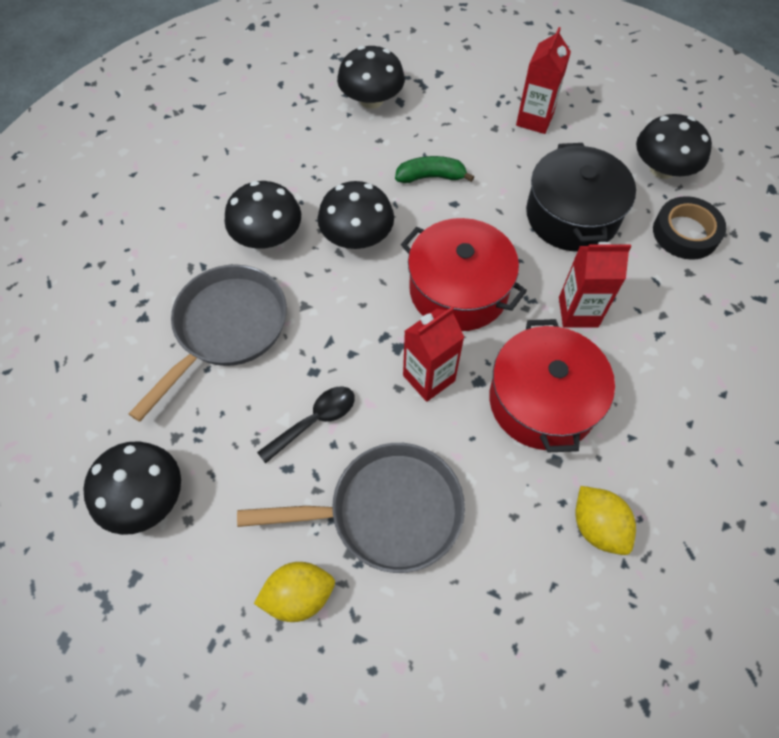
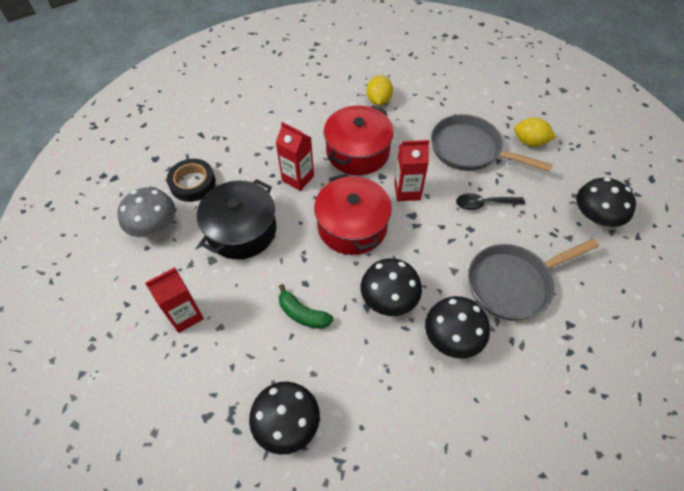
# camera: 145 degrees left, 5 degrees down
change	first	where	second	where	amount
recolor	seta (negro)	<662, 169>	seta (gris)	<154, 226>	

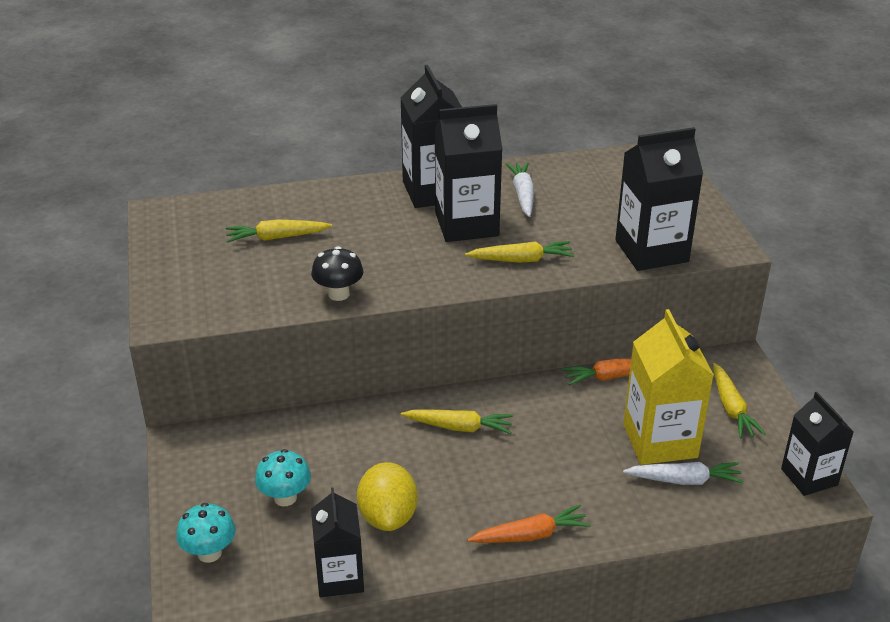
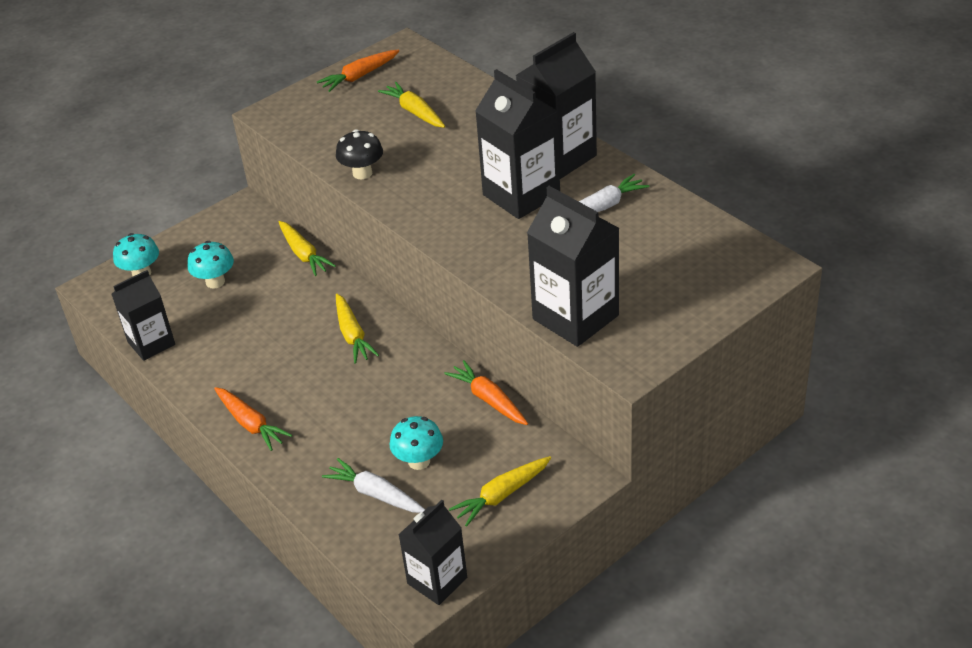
# camera: 65 degrees right, 5 degrees up
change	first	where	second	where	amount
move	zanahoria (amarillo)	<521, 260>		<304, 254>	
insert			zanahoria (naranja)	<359, 76>	
rotate	zanahoria (blanco)	<684, 480>		<376, 494>	150 degrees clockwise
replace	cartón de leche (amarillo)	<660, 441>	seta (turquesa)	<419, 461>	
delete	limón (amarillo)	<388, 516>			

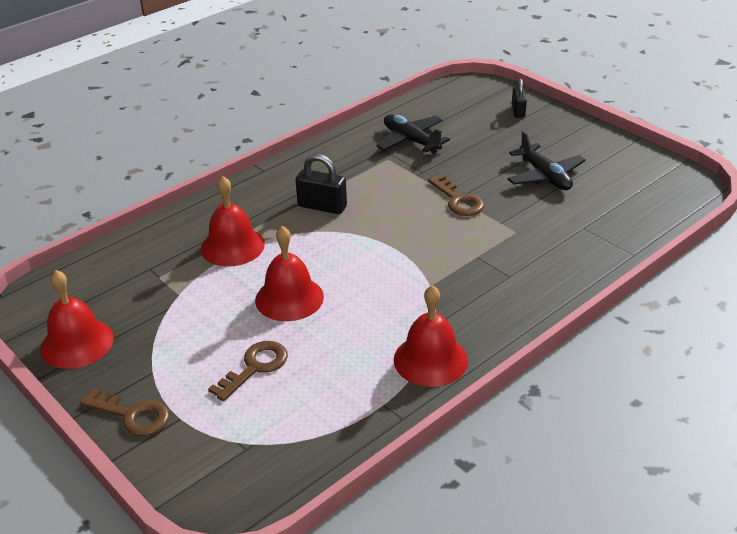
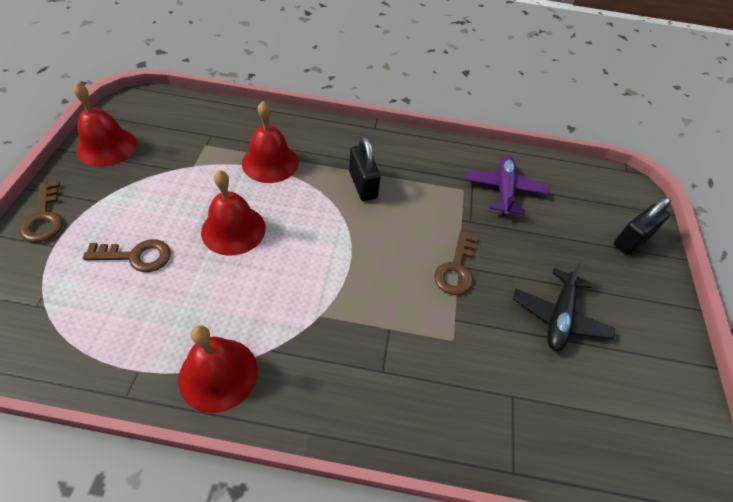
# camera: 45 degrees right, 15 degrees up
change	first	where	second	where	amount
recolor	avión (negro)	<411, 140>	avión (morado)	<504, 190>	
resize	candado (negro)	<518, 111>		<631, 240>	x1.51

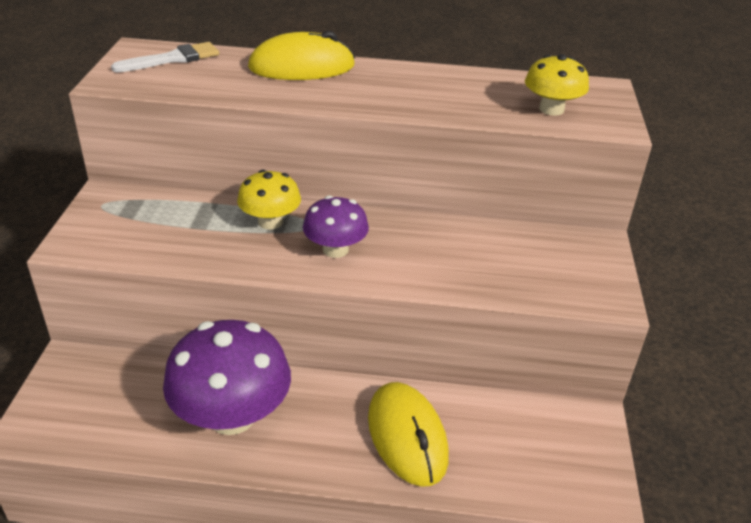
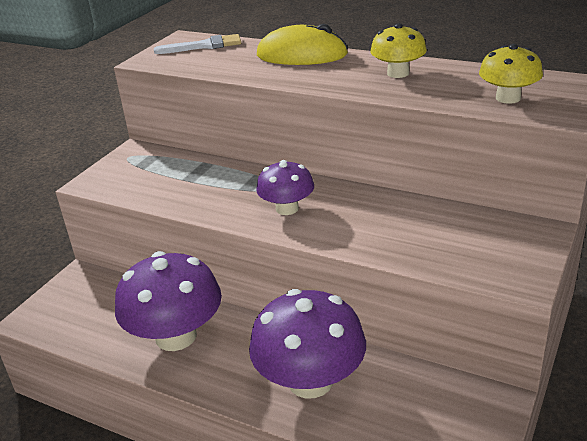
# camera: 25 degrees right, 5 degrees down
change	first	where	second	where	amount
replace	ratón (amarillo)	<407, 436>	seta (morado)	<310, 381>	
move	seta (amarillo)	<270, 222>		<398, 73>	

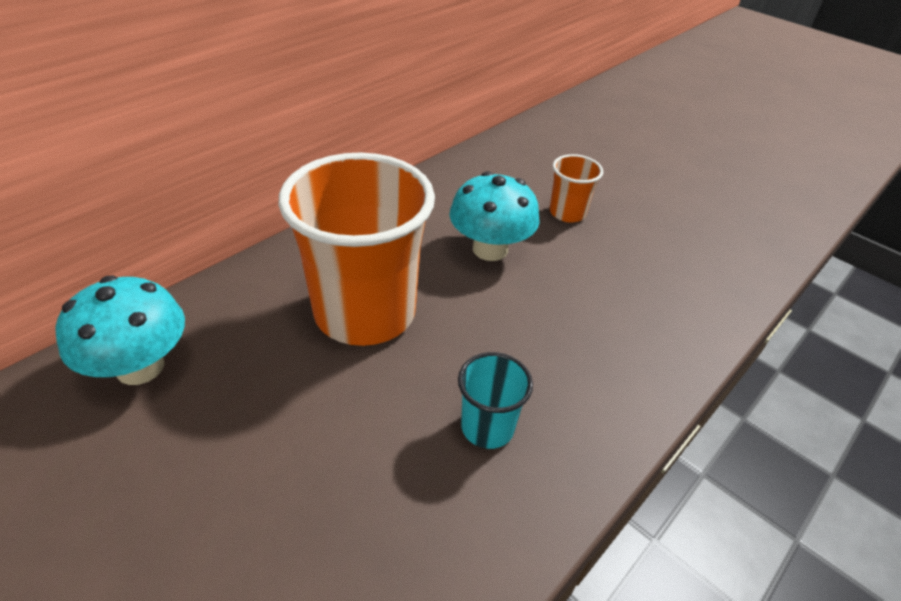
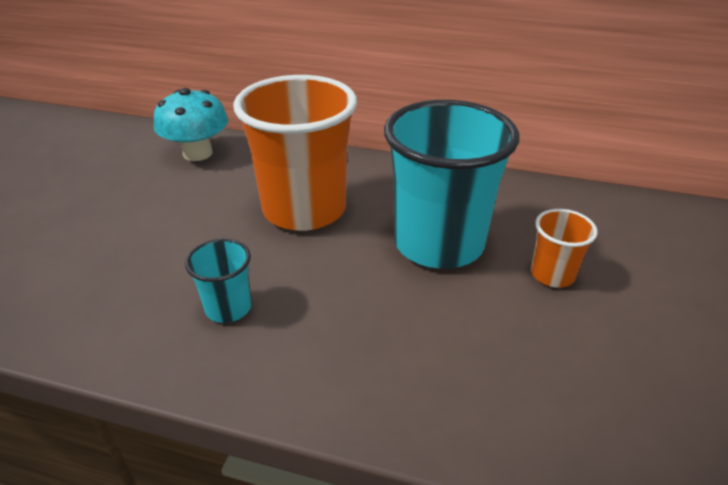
# camera: 65 degrees right, 5 degrees down
change	first	where	second	where	amount
replace	seta (turquesa)	<490, 249>	vaso (turquesa)	<438, 243>	

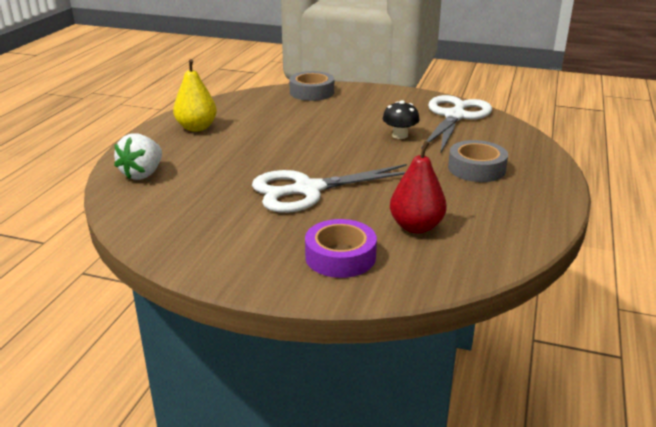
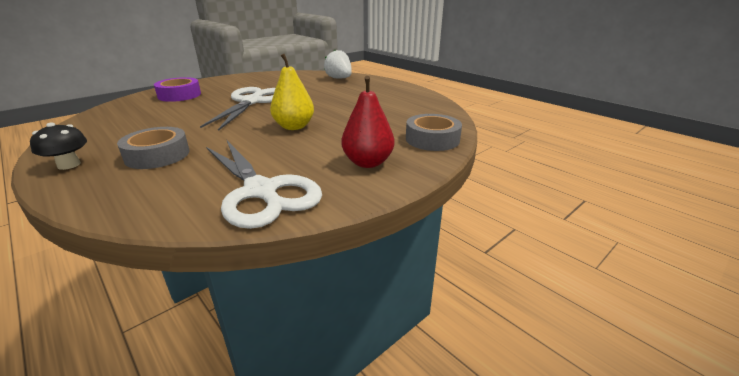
# camera: 120 degrees right, 0 degrees up
change	first	where	second	where	amount
move	seta (negro)	<400, 135>		<69, 165>	
move	pera (amarillo)	<196, 128>		<294, 127>	
move	pera (rojo)	<416, 227>		<367, 162>	

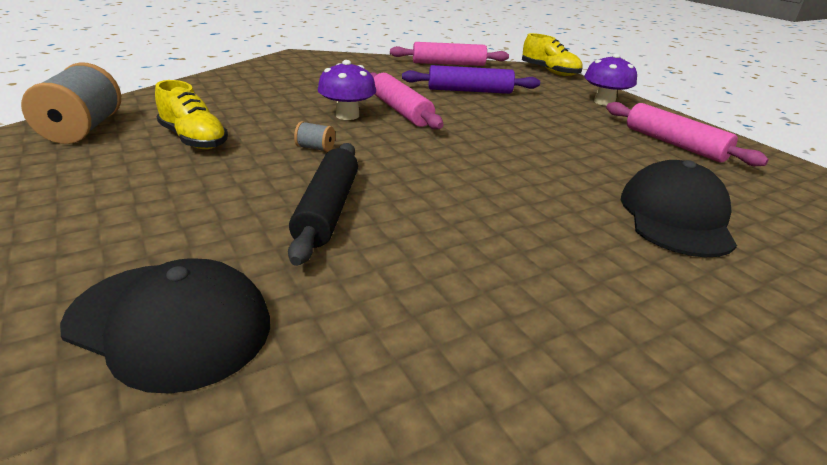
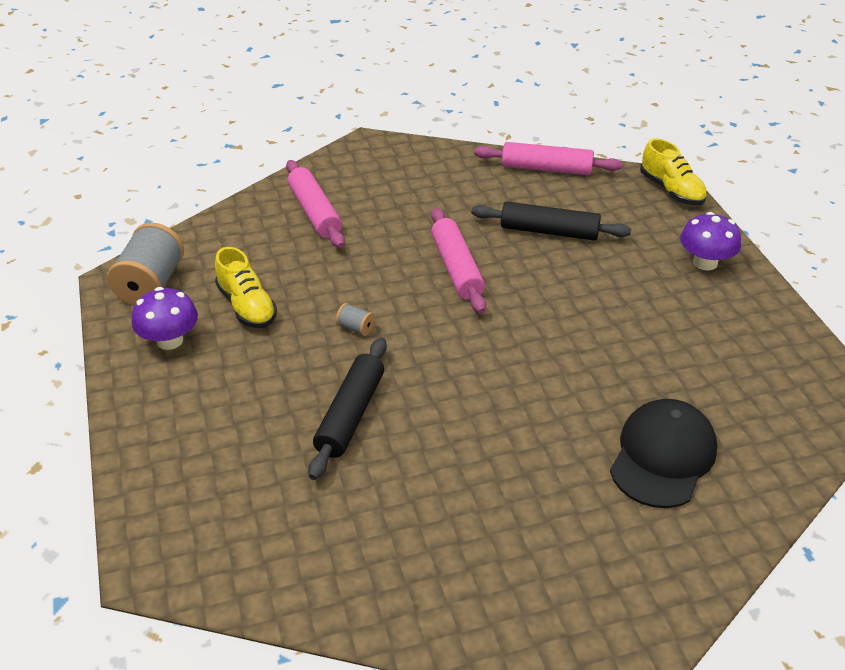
# camera: 15 degrees right, 10 degrees up
change	first	where	second	where	amount
move	seta (morado)	<347, 115>		<170, 340>	
move	rodillo (rosa)	<674, 144>		<314, 212>	
recolor	rodillo (morado)	<469, 91>	rodillo (negro)	<549, 231>	
delete	gorra (negro)	<170, 323>			

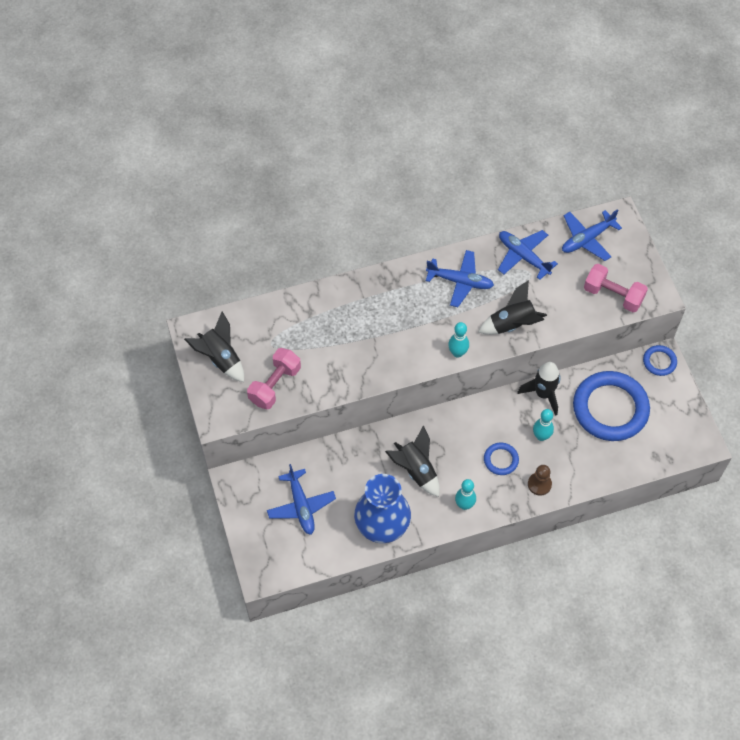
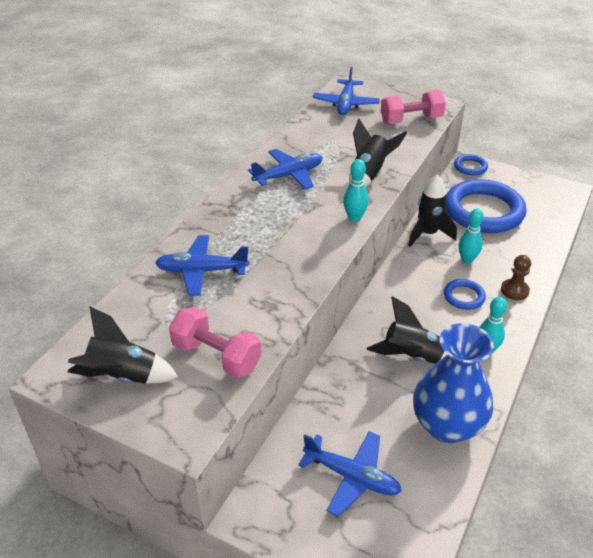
# camera: 45 degrees left, 20 degrees down
change	first	where	second	where	amount
move	avión (azul)	<523, 256>		<201, 271>	
rotate	mancuerna (rosa)	<275, 385>		<216, 356>	45 degrees counterclockwise

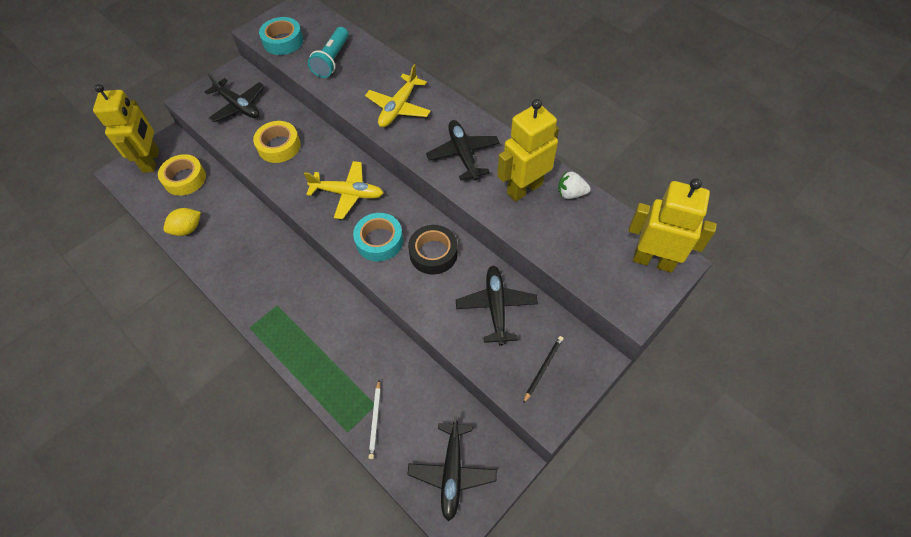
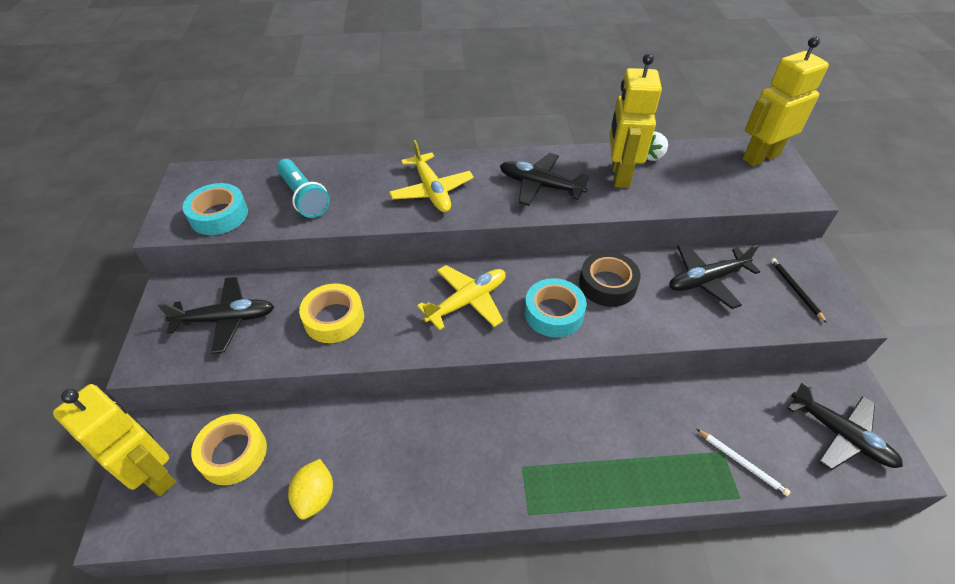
# camera: 50 degrees left, 10 degrees down
change	first	where	second	where	amount
rotate	avión (negro)	<496, 307>		<706, 280>	60 degrees counterclockwise

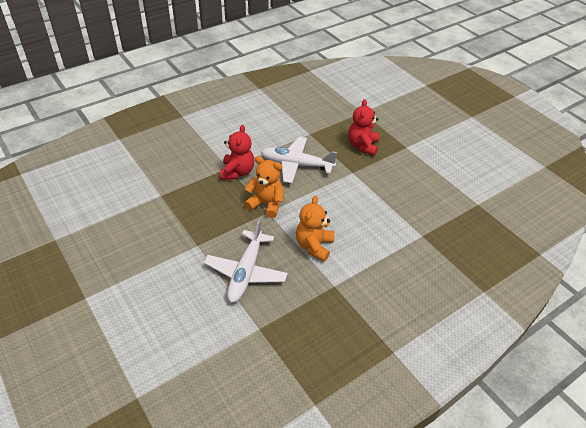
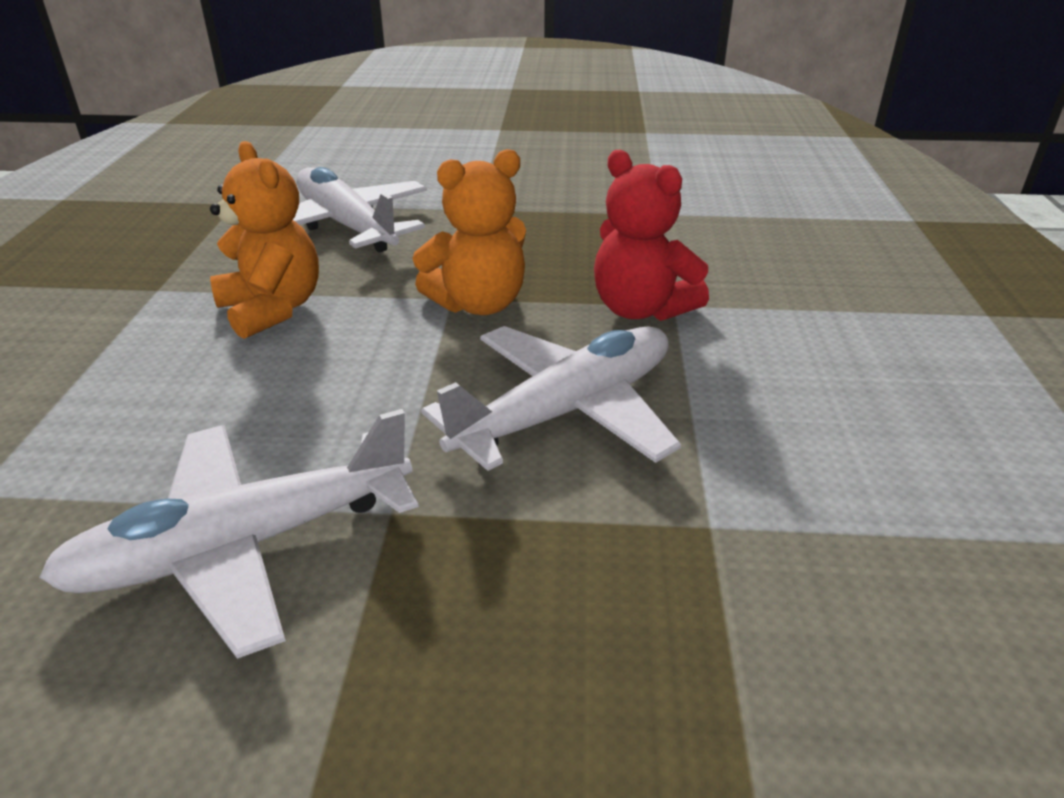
# camera: 130 degrees right, 10 degrees down
change	first	where	second	where	amount
insert			avión (blanco)	<242, 546>	
delete	osito (rojo)	<362, 146>			

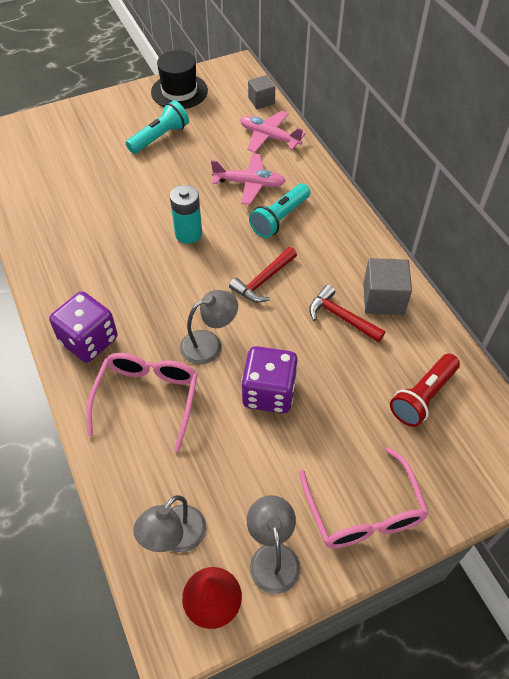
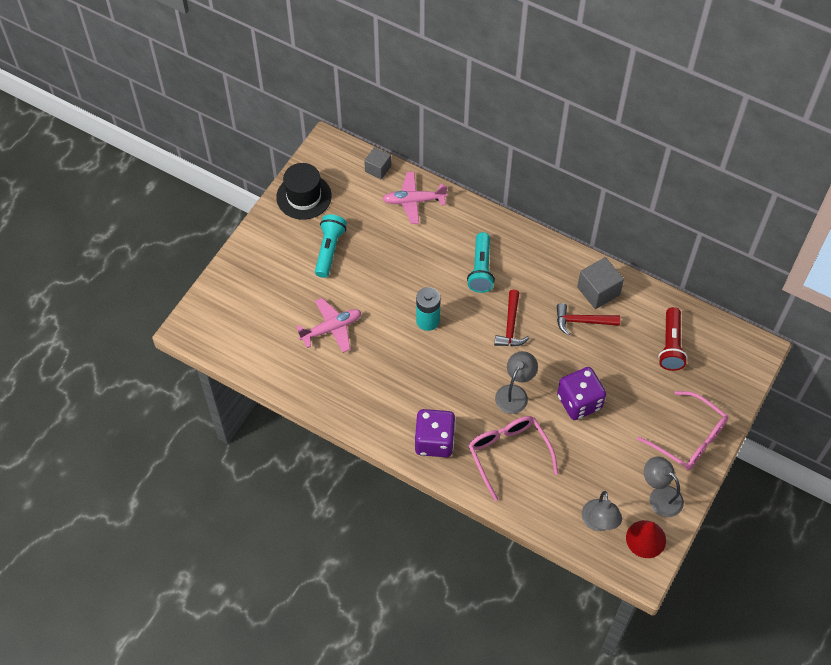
# camera: 35 degrees left, 5 degrees up
change	first	where	second	where	amount
move	avión (rosa)	<249, 184>		<331, 328>	

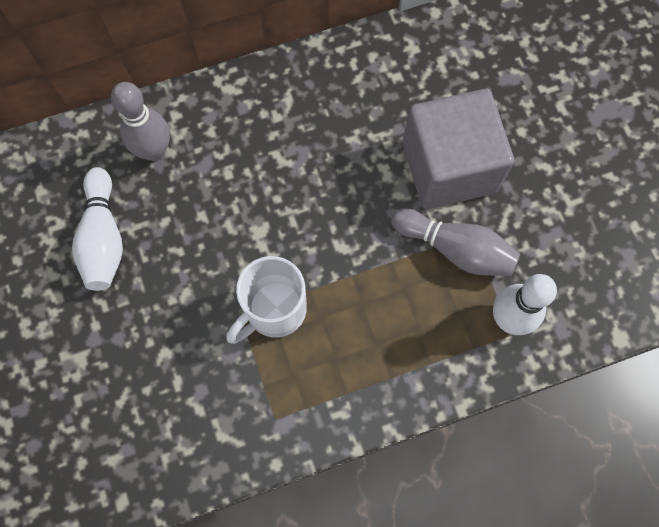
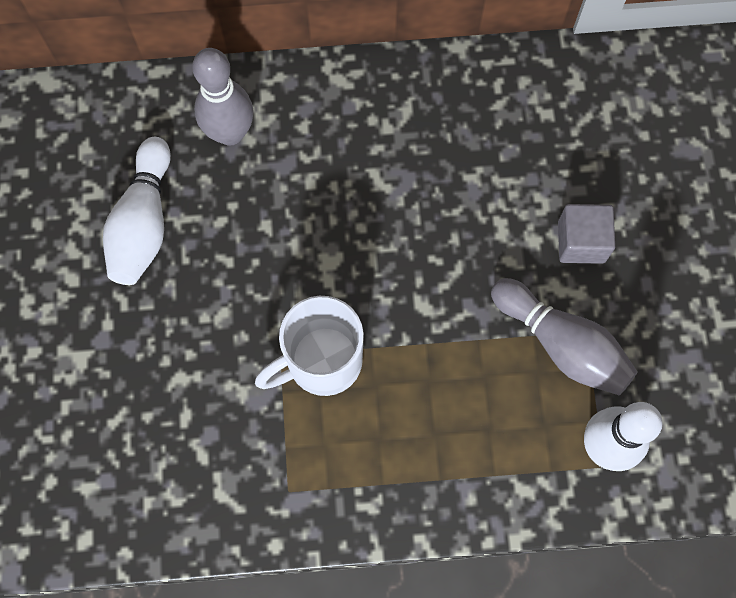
# camera: 15 degrees right, 0 degrees up
change	first	where	second	where	amount
resize	cubo (gris)	<449, 167>		<581, 242>	x0.47

